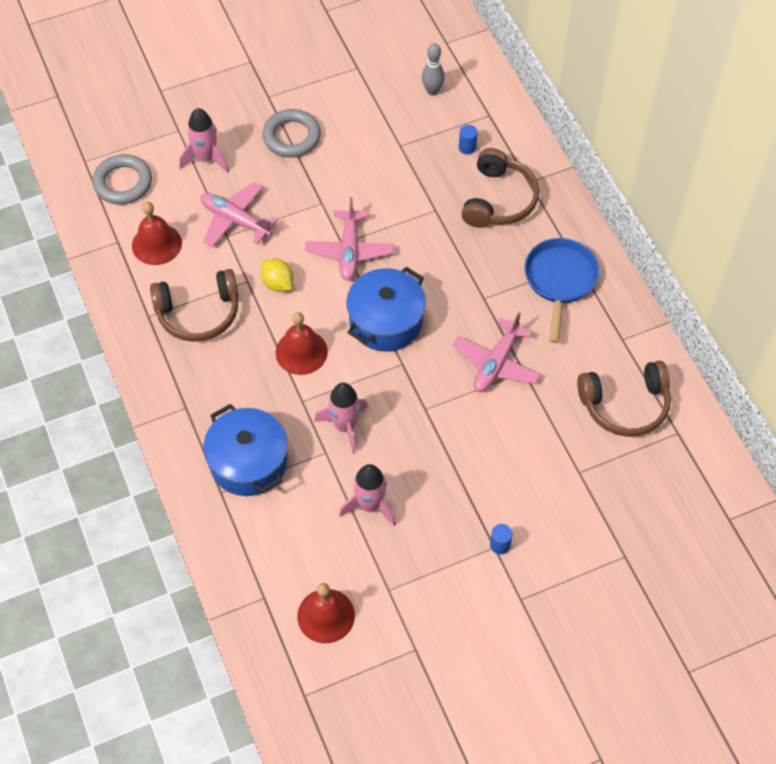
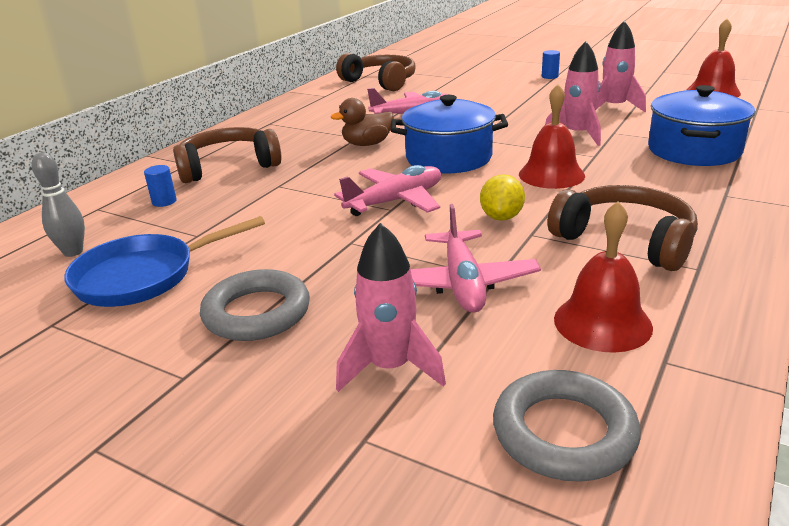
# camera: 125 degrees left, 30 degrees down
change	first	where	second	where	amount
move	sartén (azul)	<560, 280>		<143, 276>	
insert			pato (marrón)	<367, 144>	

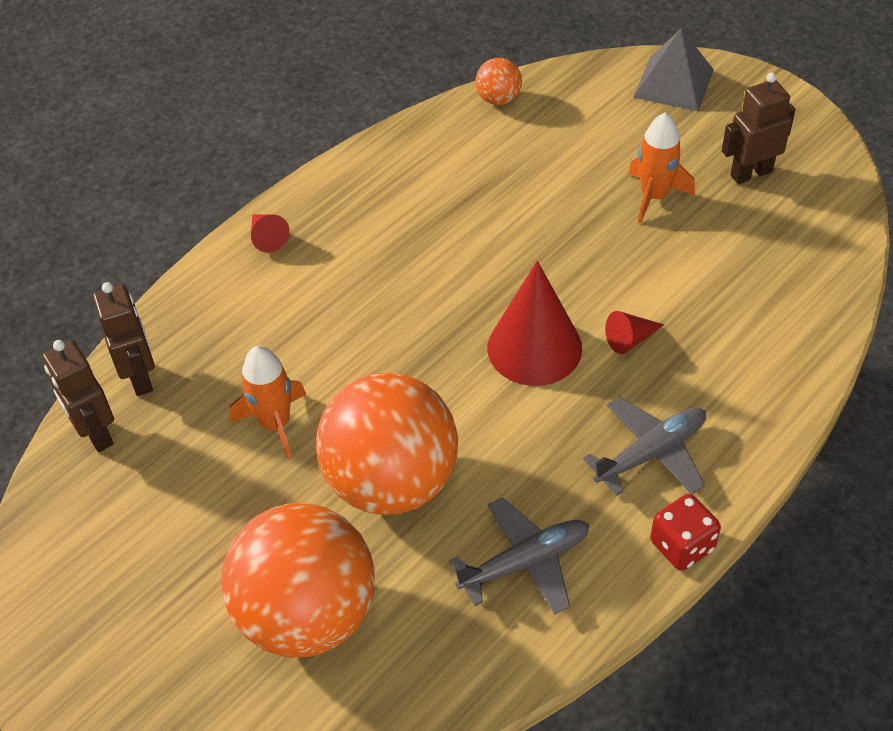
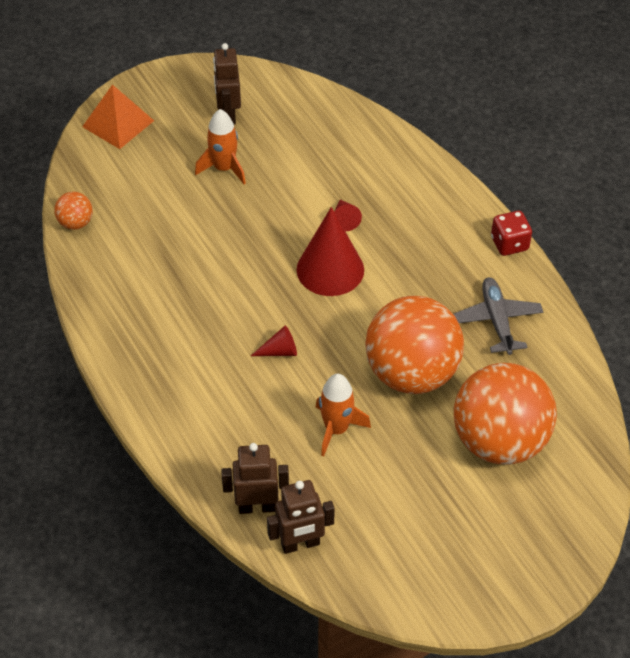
# camera: 75 degrees left, 0 degrees up
change	first	where	second	where	amount
recolor	pirámide (gris)	<674, 83>	pirámide (naranja)	<118, 123>	
move	cono (rojo)	<267, 237>		<279, 351>	
delete	avión (gris)	<651, 453>			

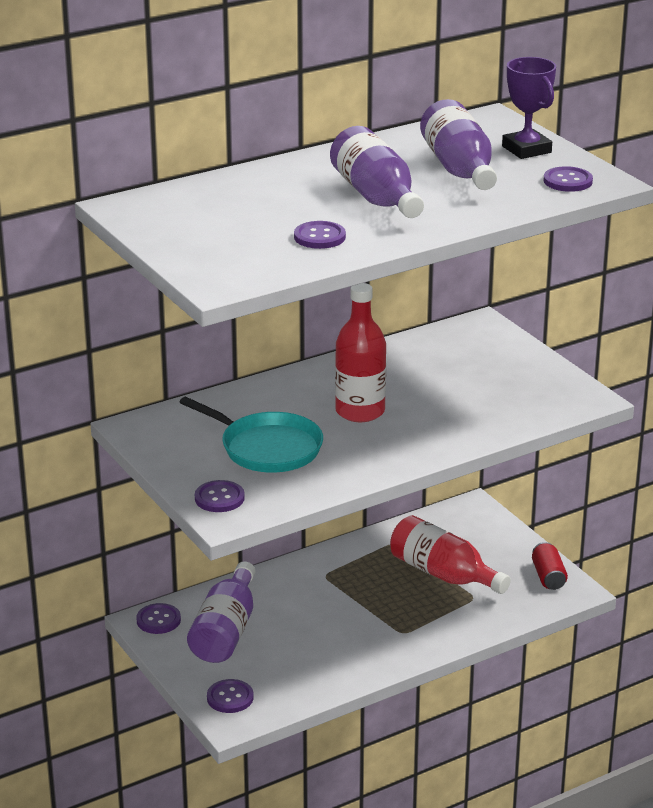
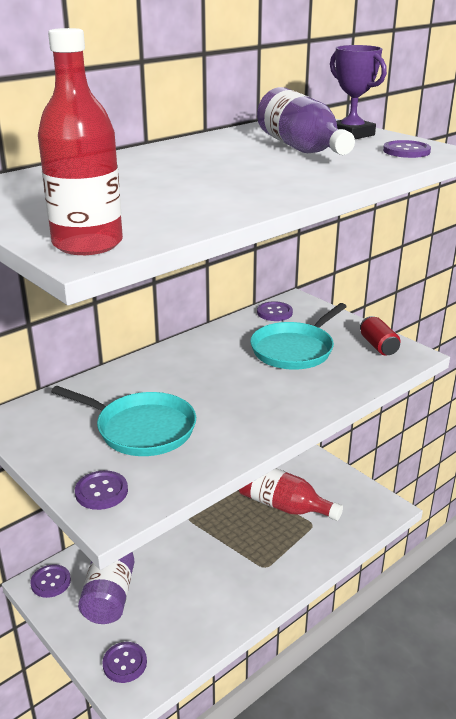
# camera: 10 degrees left, 0 degrees up
change	first	where	second	where	amount
move	botella (rojo)	<360, 411>		<87, 244>	
insert			sartén (turquesa)	<294, 350>	
move	botón (morado)	<319, 237>		<274, 312>	
move	lata (rojo)	<548, 577>		<378, 346>	
delete	botella (morado)	<376, 197>			

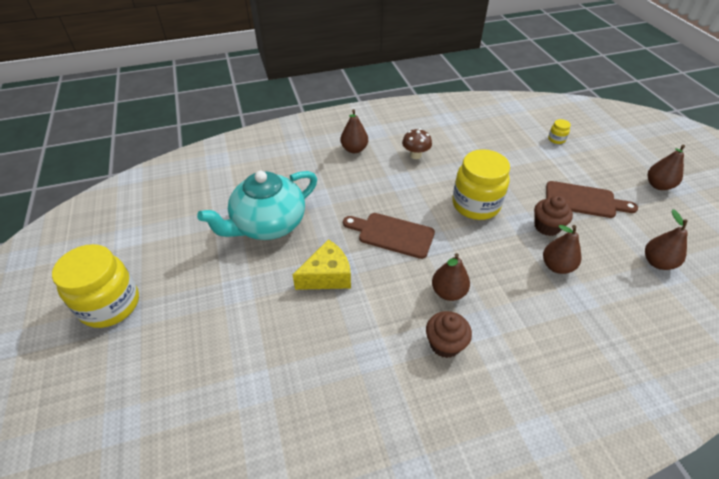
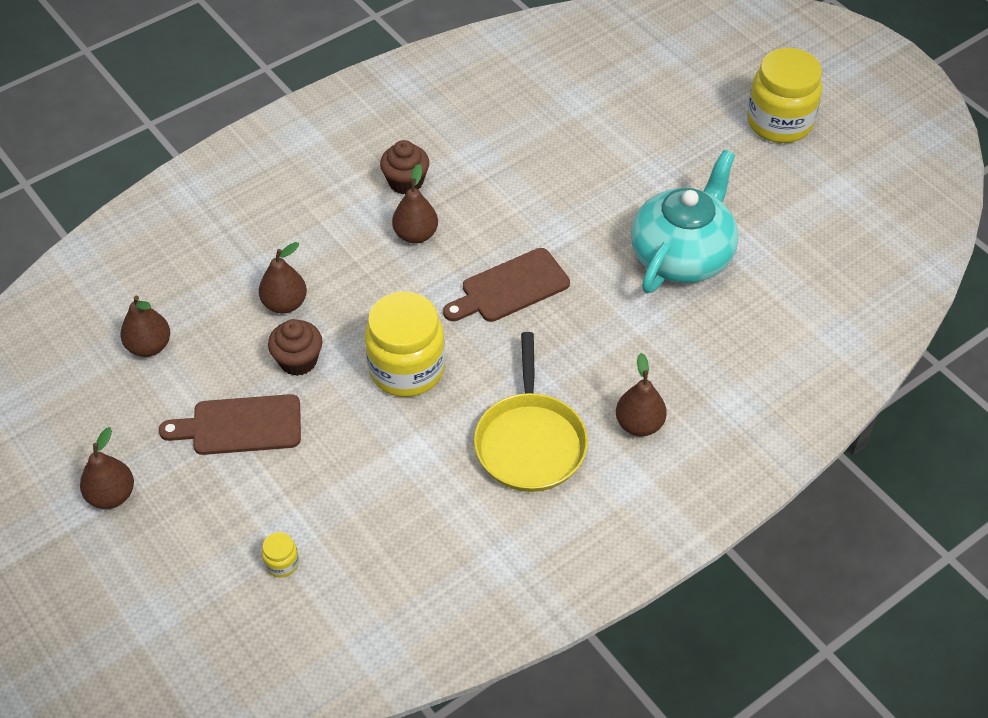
# camera: 160 degrees right, 5 degrees up
change	first	where	second	where	amount
rotate	tabla de cortar (marrón)	<392, 234>		<510, 288>	150 degrees clockwise
replace	seta (marrón)	<415, 155>	sartén (amarillo)	<530, 442>	
delete	queso (amarillo)	<327, 276>			

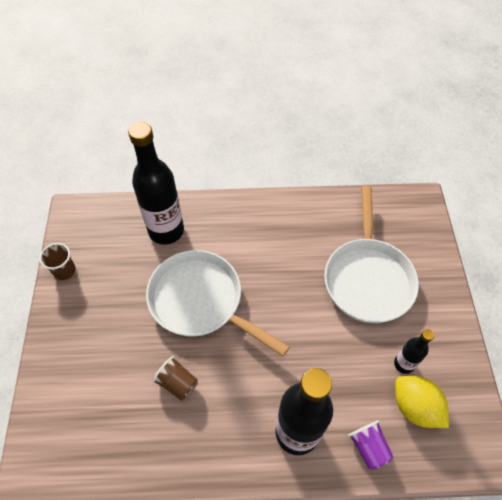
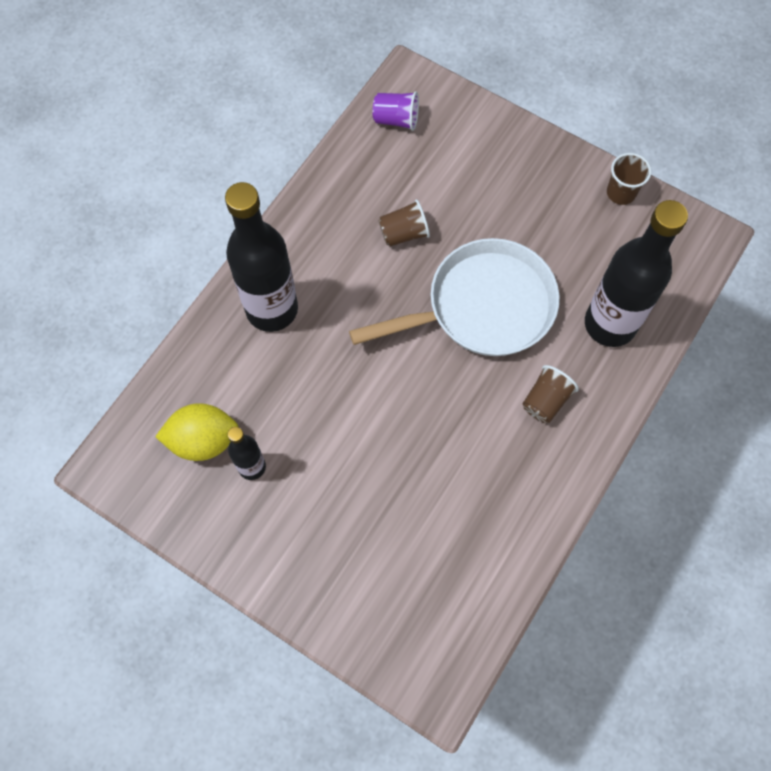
# camera: 125 degrees right, 10 degrees up
change	first	where	second	where	amount
move	vaso (morado)	<368, 447>		<396, 119>	
insert			vaso (marrón)	<545, 401>	
delete	sartén (blanco)	<367, 278>			

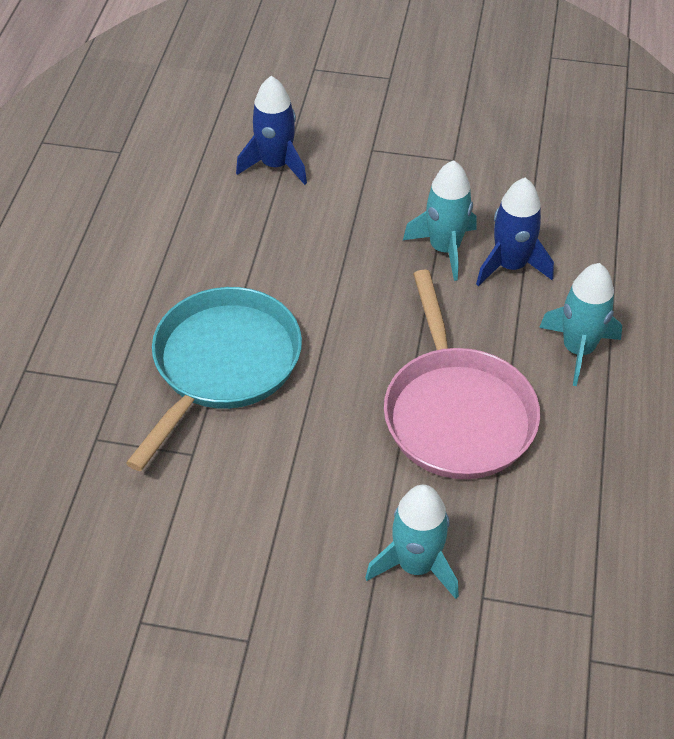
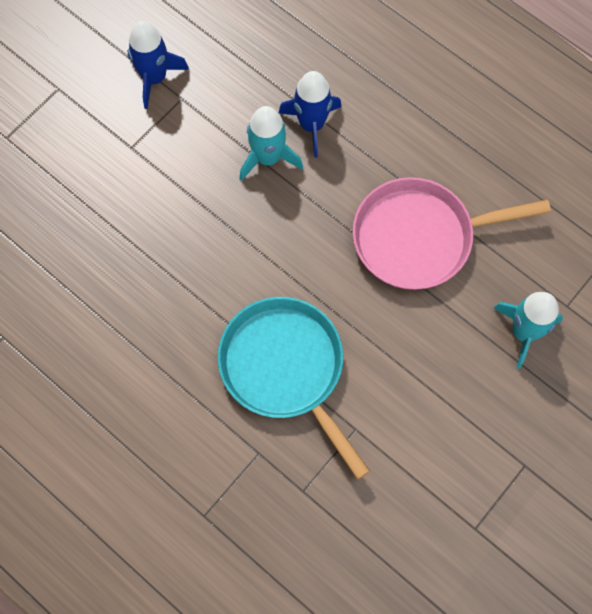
# camera: 60 degrees left, 20 degrees up
change	first	where	second	where	amount
move	cohete (azul)	<276, 165>		<154, 78>	
rotate	sartén (rosa)	<456, 413>		<419, 237>	150 degrees clockwise
delete	cohete (turquesa)	<578, 349>			

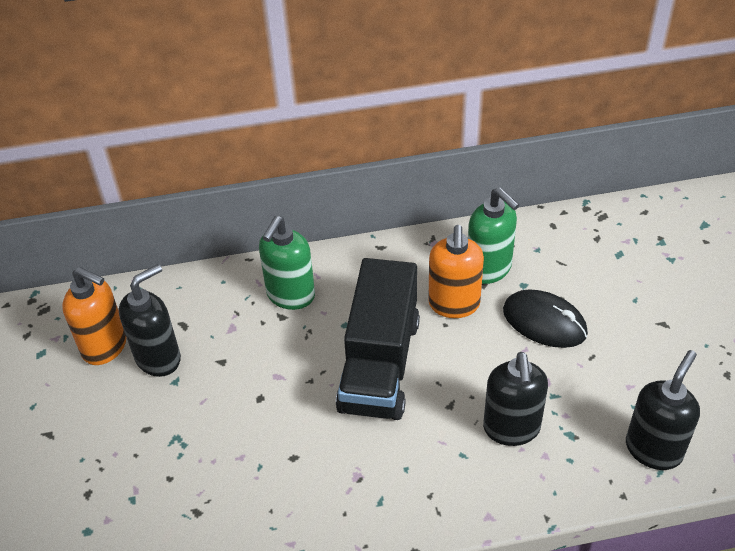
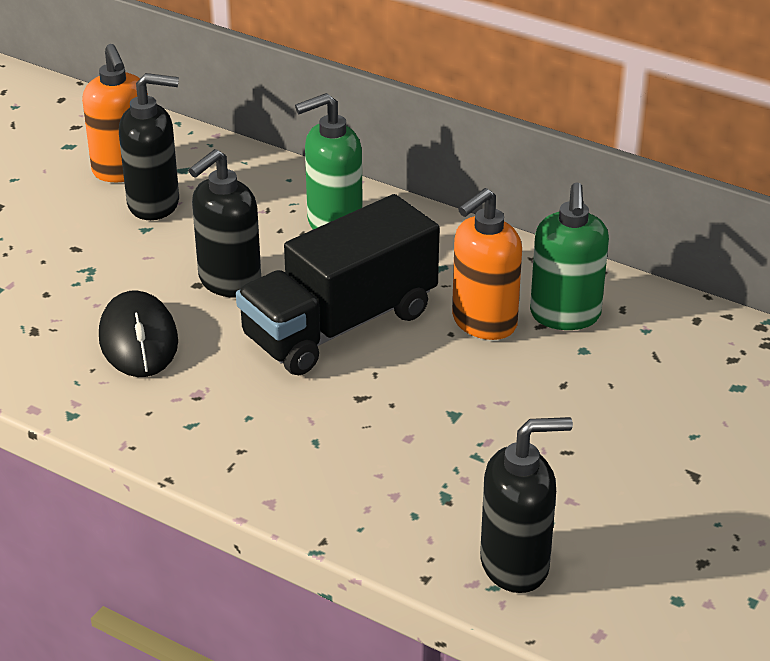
# camera: 40 degrees right, 10 degrees down
change	first	where	second	where	amount
move	ratón (negro)	<544, 322>		<138, 340>	
move	dispensador de jabón (negro)	<511, 429>		<229, 282>	

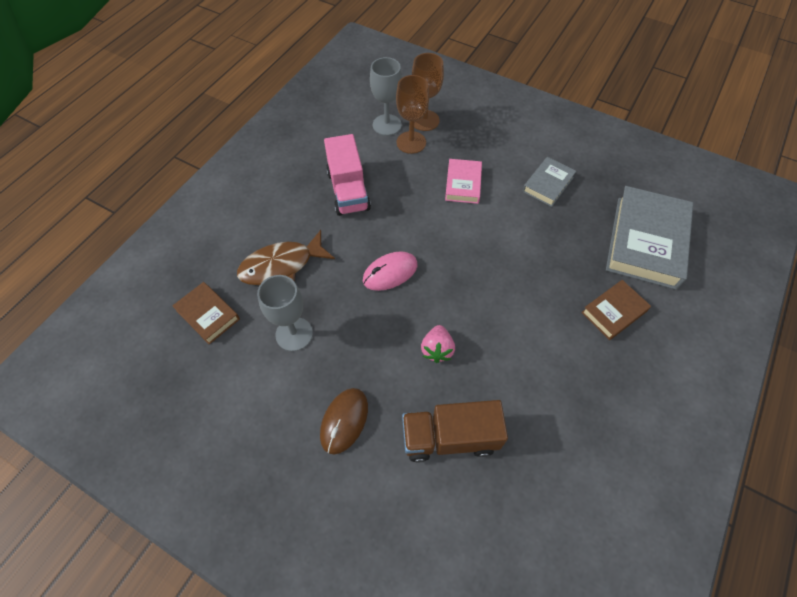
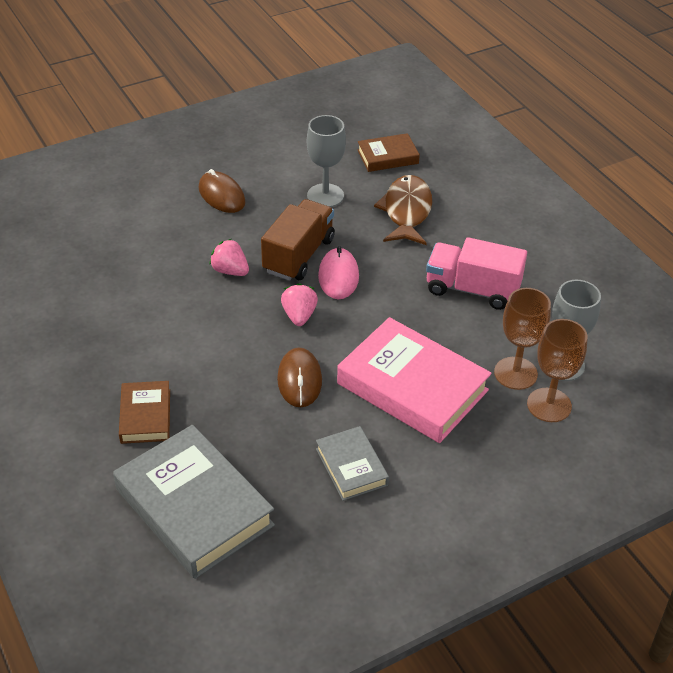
# camera: 120 degrees right, 15 degrees down
change	first	where	second	where	amount
move	camión (marrón)	<449, 437>		<299, 255>	
insert			ratón (marrón)	<299, 380>	
insert			fresa (rosa)	<299, 316>	
resize	libro (rosa)	<463, 184>		<412, 387>	x1.91

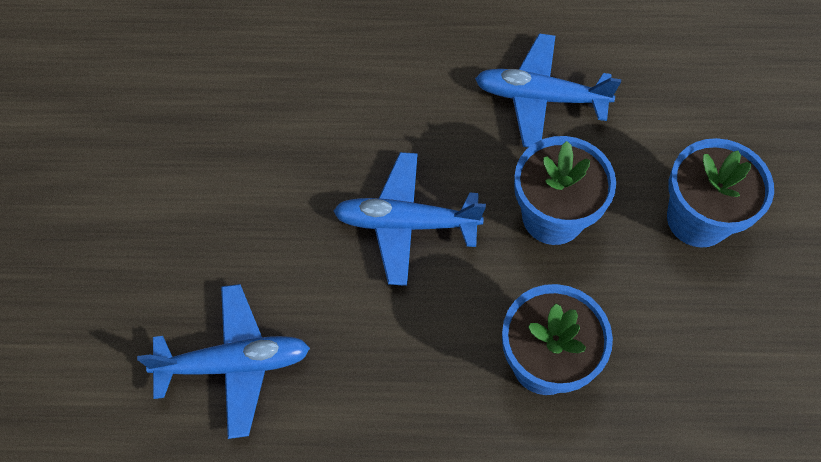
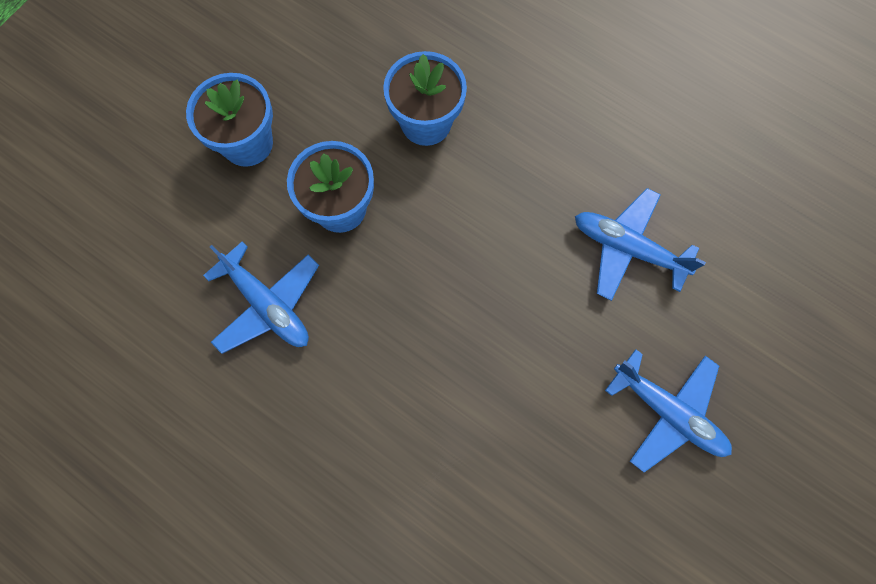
# camera: 145 degrees left, 10 degrees up
change	first	where	second	where	amount
move	avión (azul)	<406, 223>		<668, 412>	

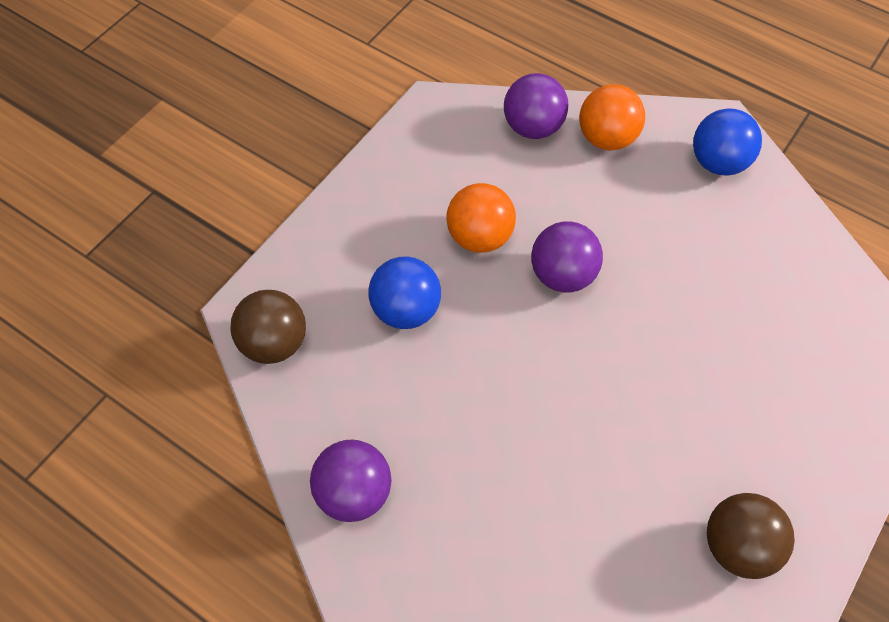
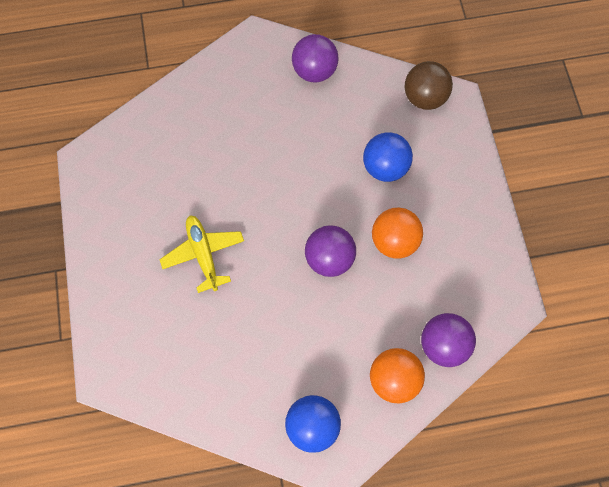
# camera: 135 degrees right, 10 degrees up
change	first	where	second	where	amount
insert			avión (amarillo)	<203, 254>	
delete	pelota (marrón)	<738, 546>			

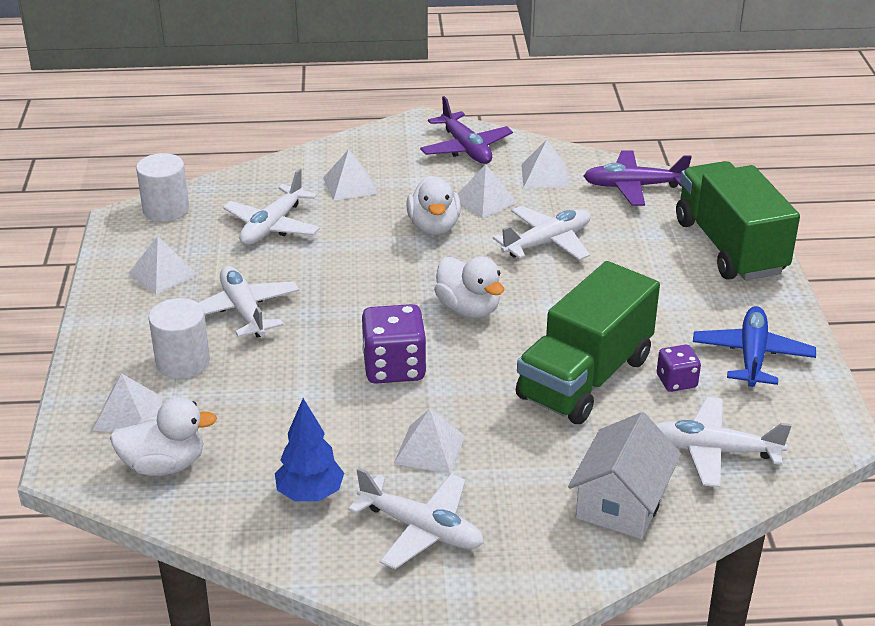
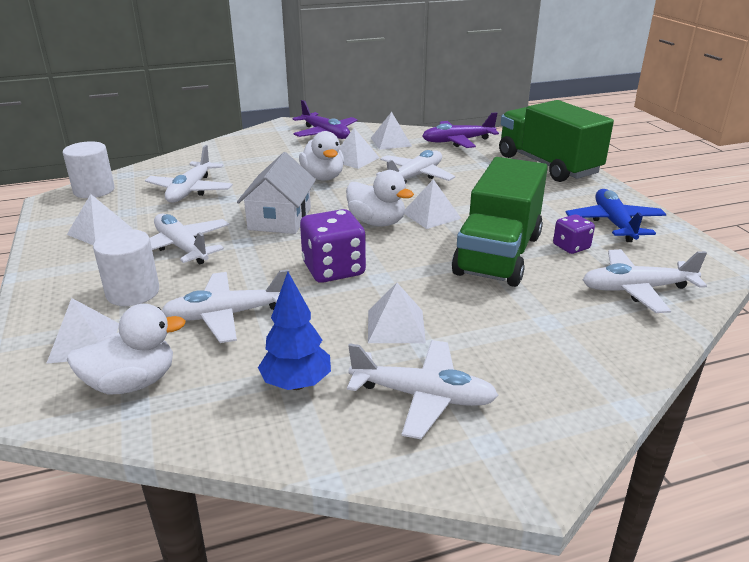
# camera: 15 degrees left, 5 degrees down
change	first	where	second	where	amount
insert			avión (blanco)	<227, 315>	
move	casa (blanco)	<621, 502>		<280, 219>	
move	pirámide (blanco)	<350, 185>		<431, 215>	

